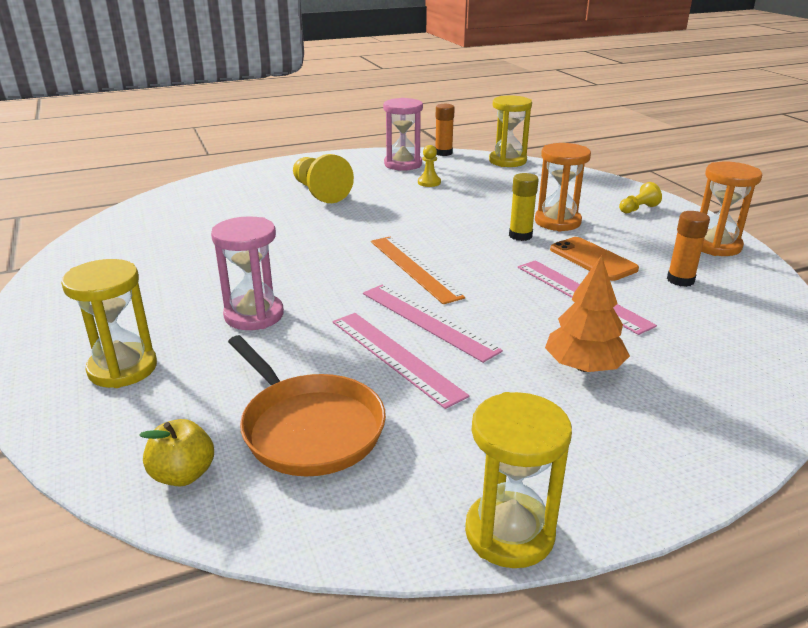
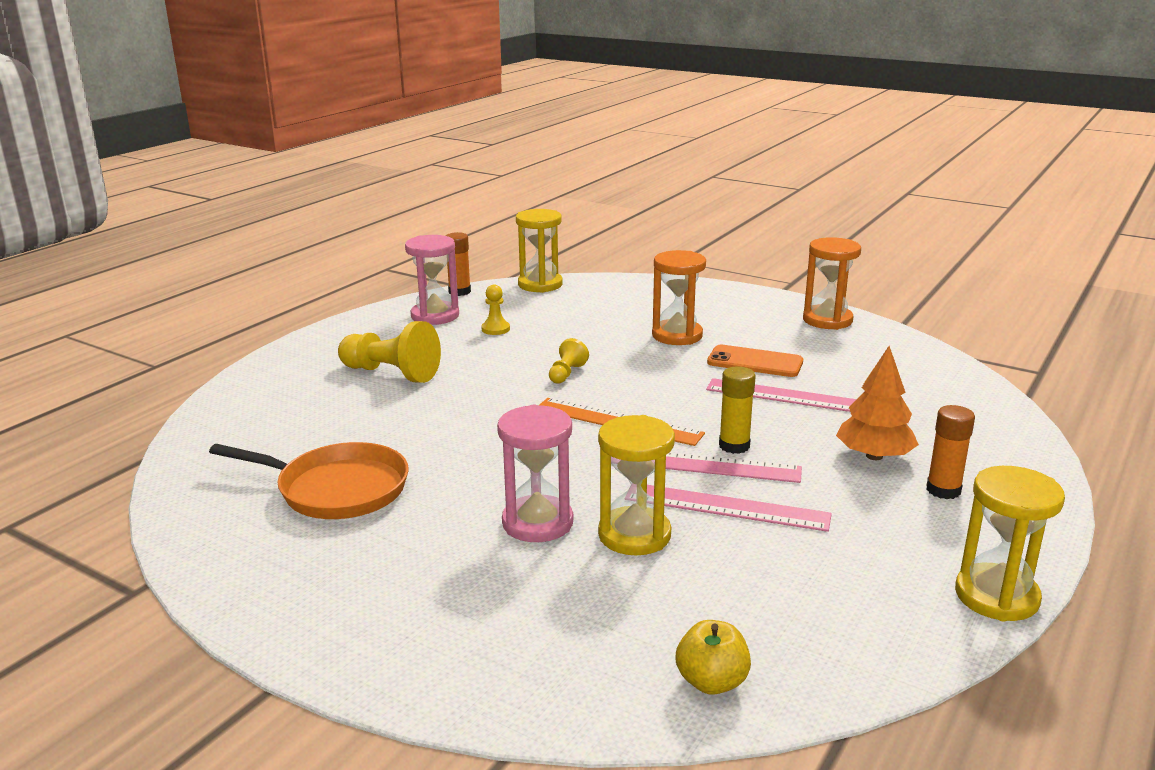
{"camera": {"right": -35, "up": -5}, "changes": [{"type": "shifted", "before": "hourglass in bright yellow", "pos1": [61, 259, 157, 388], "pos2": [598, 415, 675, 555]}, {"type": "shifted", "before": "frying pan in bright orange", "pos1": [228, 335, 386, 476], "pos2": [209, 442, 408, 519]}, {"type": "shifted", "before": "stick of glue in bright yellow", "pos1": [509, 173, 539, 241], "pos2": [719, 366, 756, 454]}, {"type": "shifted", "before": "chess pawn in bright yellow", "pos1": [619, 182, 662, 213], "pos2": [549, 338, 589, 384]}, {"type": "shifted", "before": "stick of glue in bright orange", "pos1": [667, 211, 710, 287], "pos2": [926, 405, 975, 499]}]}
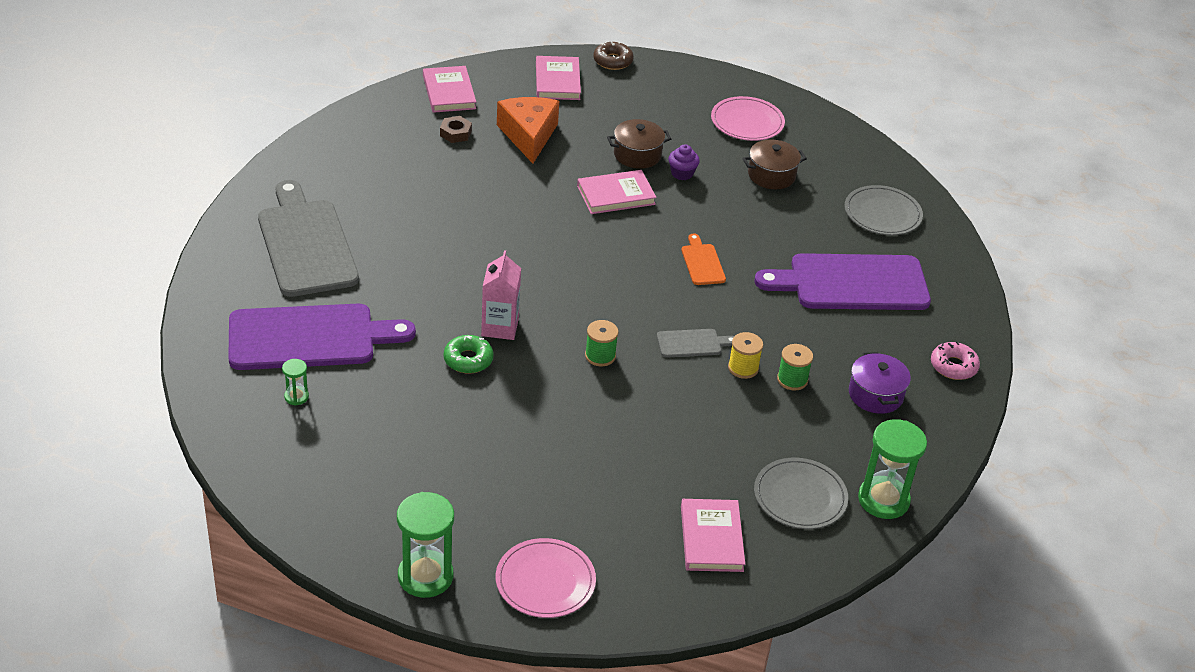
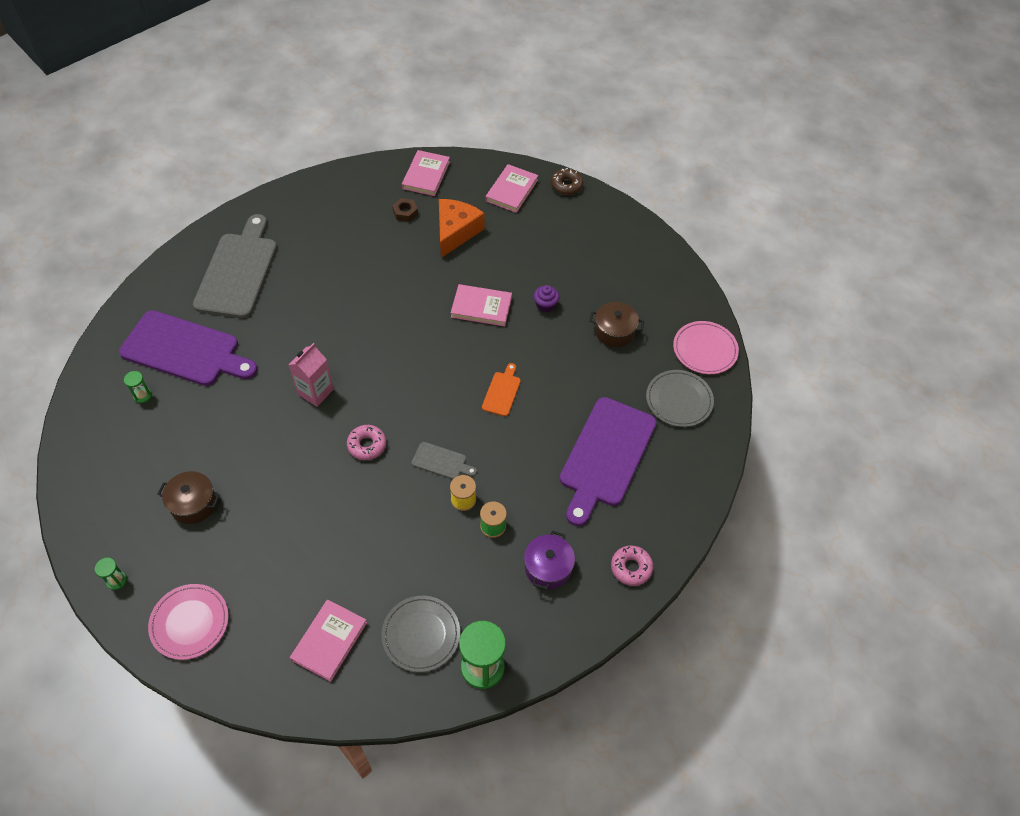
{"camera": {"right": 30, "up": 15}, "changes": [{"type": "scaled", "before": "hourglass in emerald", "pos1": [397, 492, 454, 598], "pos2": [95, 558, 127, 590], "scale": 0.48}, {"type": "gone", "before": "doughnut in emerald", "pos1": [444, 335, 493, 374]}, {"type": "swapped", "before": "bobbin in emerald", "after": "doughnut in rosy", "pos1": [585, 320, 619, 366], "pos2": [347, 425, 386, 460]}, {"type": "shifted", "before": "pot in dark brown", "pos1": [607, 119, 671, 169], "pos2": [157, 471, 220, 524]}, {"type": "shifted", "before": "plate in rosy", "pos1": [711, 96, 785, 141], "pos2": [673, 321, 739, 374]}, {"type": "rotated", "before": "chopping board in violet", "pos1": [754, 253, 931, 310], "pos2": [559, 397, 657, 526], "turn": -90}]}
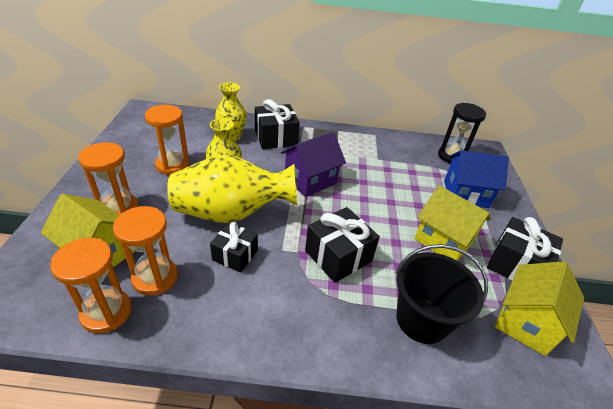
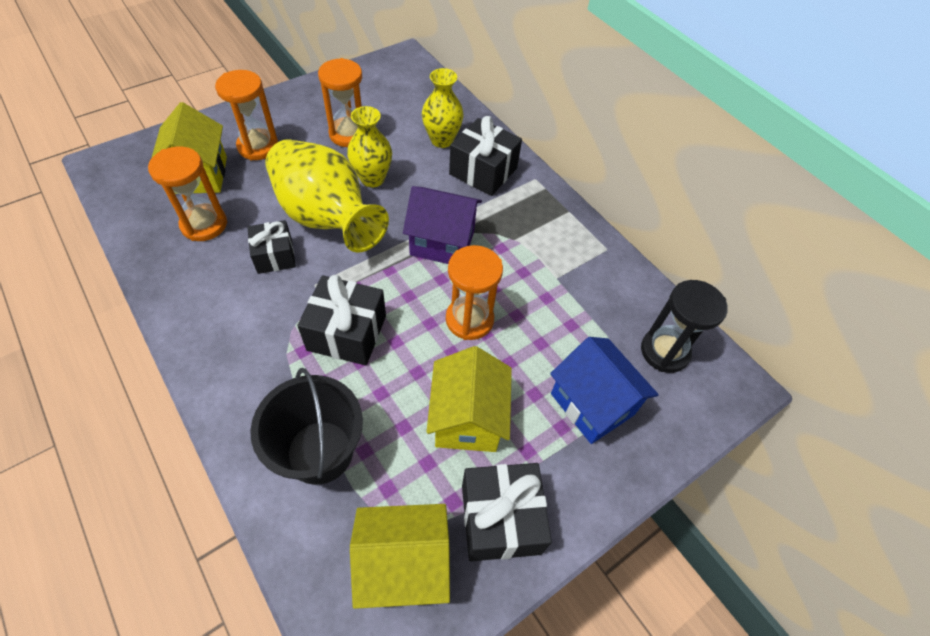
{"camera": {"right": 50, "up": 15}, "changes": [{"type": "shifted", "before": "hourglass in bright orange", "pos1": [50, 238, 132, 333], "pos2": [446, 245, 503, 340]}]}
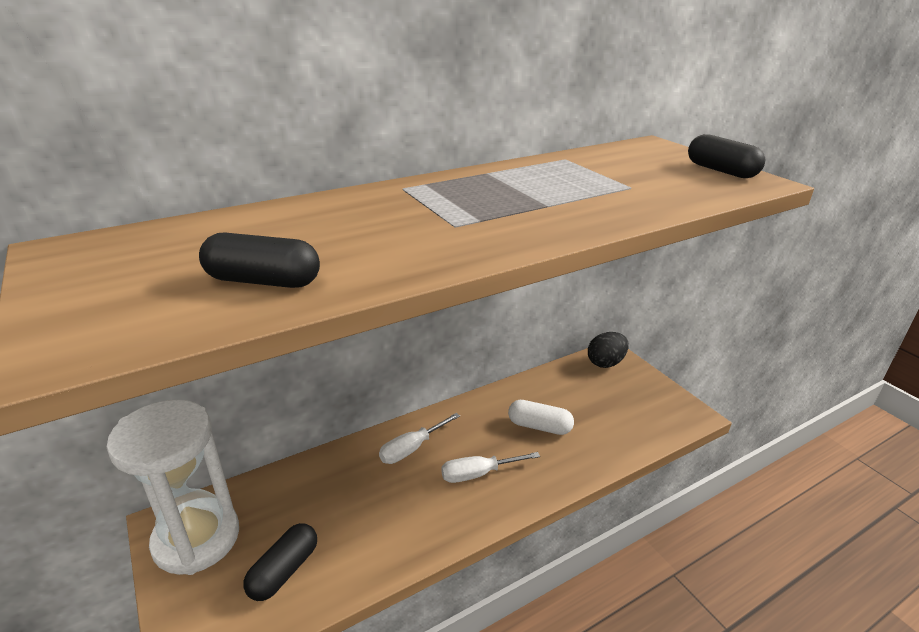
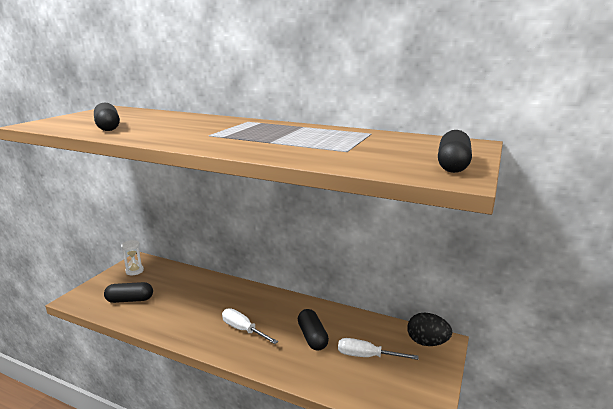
{"camera": {"right": 55, "up": -10}, "changes": [{"type": "scaled", "before": "hourglass in white", "pos1": [107, 400, 239, 575], "pos2": [121, 240, 144, 275], "scale": 0.41}, {"type": "shifted", "before": "hand screwdriver in white", "pos1": [379, 413, 460, 464], "pos2": [338, 338, 419, 360]}, {"type": "repainted", "before": "capsule in white", "after": "capsule in jet-black", "pos1": [508, 400, 574, 435], "pos2": [298, 309, 329, 351]}]}
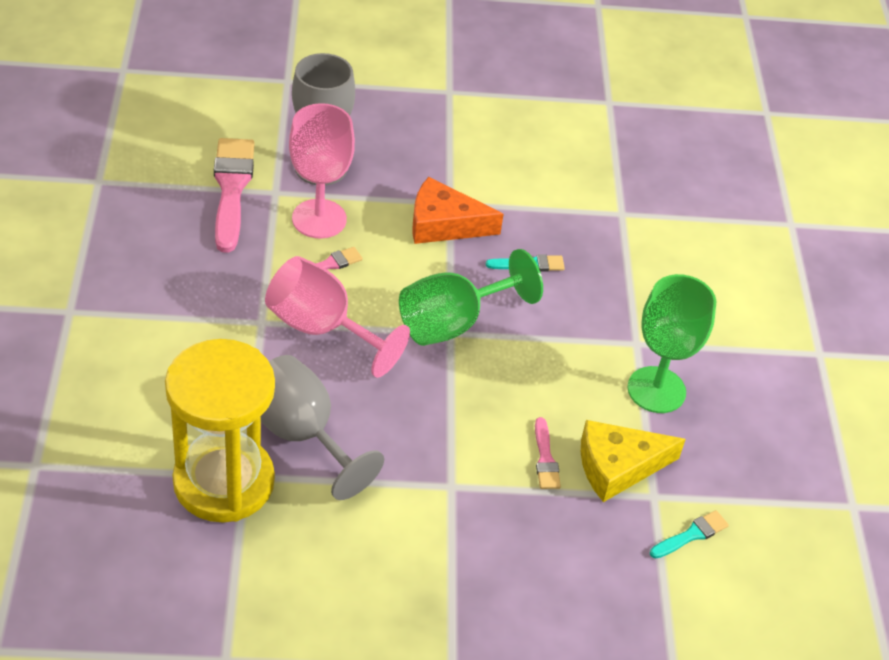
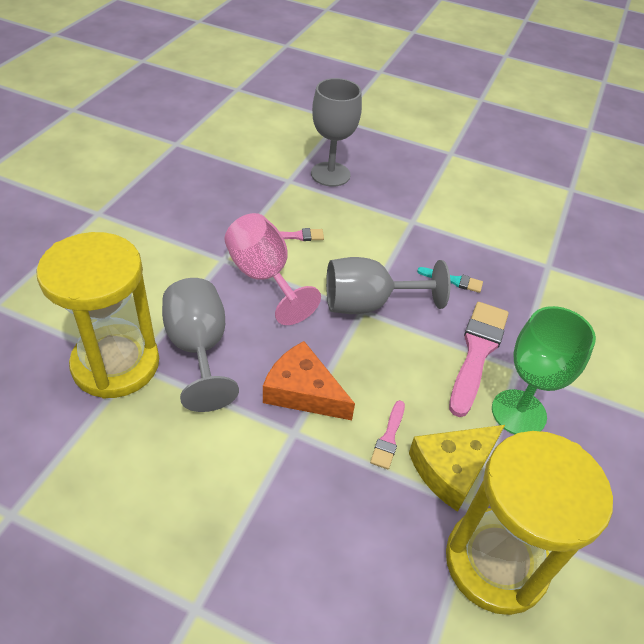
{"camera": {"right": 25, "up": 0}, "changes": [{"type": "shifted", "before": "brush in rosy", "pos1": [214, 138, 255, 253], "pos2": [449, 302, 509, 417]}, {"type": "gone", "before": "chalice in rosy", "pos1": [289, 103, 355, 239]}, {"type": "repainted", "before": "chalice in emerald", "after": "chalice in grey", "pos1": [399, 249, 543, 346], "pos2": [326, 257, 451, 314]}, {"type": "shifted", "before": "cheese wedge in bright orange", "pos1": [412, 177, 504, 244], "pos2": [263, 341, 355, 420]}, {"type": "rotated", "before": "cheese wedge in bright yellow", "pos1": [581, 420, 686, 502], "pos2": [409, 425, 505, 512], "turn": -45}, {"type": "swapped", "before": "brush in turquoise", "after": "hourglass in bright yellow", "pos1": [650, 510, 729, 559], "pos2": [446, 431, 613, 615]}]}
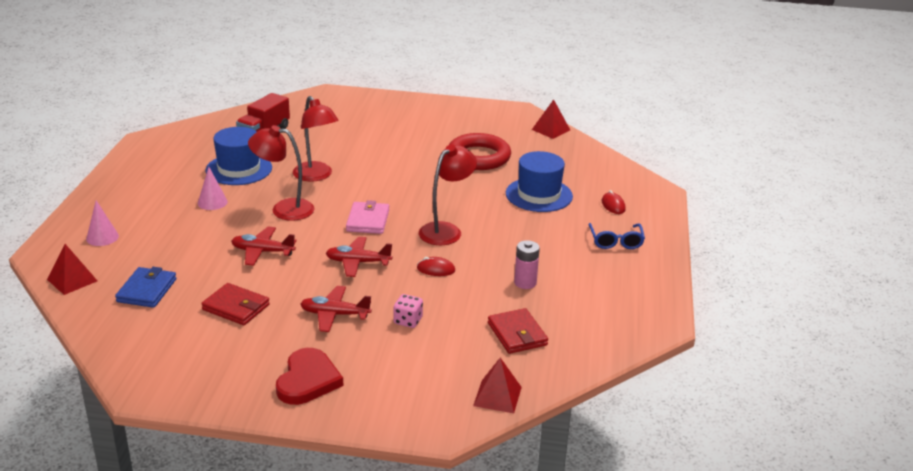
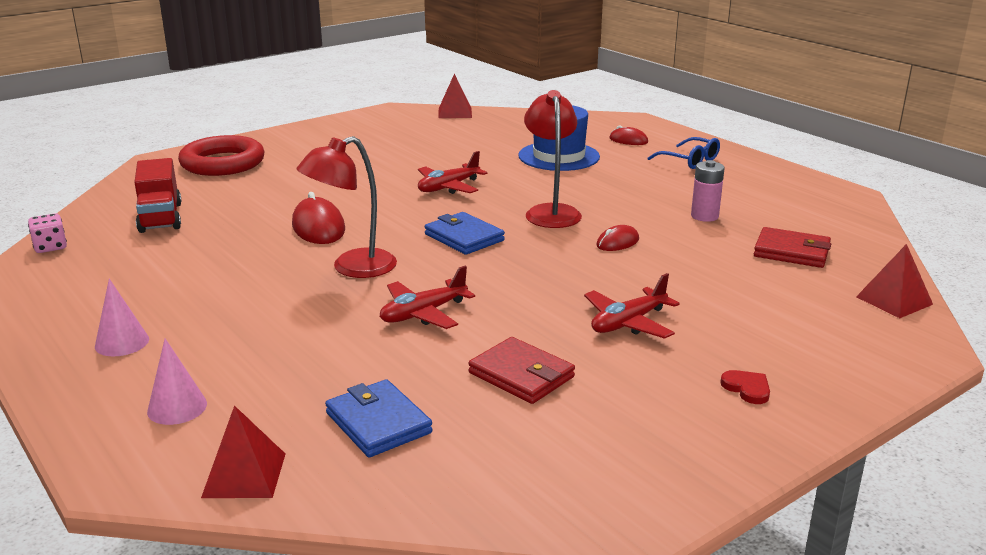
{"camera": {"right": -45, "up": -5}, "changes": [{"type": "shifted", "before": "solid cone in rosy", "pos1": [198, 167, 228, 210], "pos2": [95, 279, 149, 356]}, {"type": "rotated", "before": "billfold in crimson", "pos1": [201, 283, 270, 325], "pos2": [468, 337, 575, 404], "turn": 60}, {"type": "gone", "before": "top hat in royal blue", "pos1": [206, 127, 272, 185]}, {"type": "scaled", "before": "heart in crimson", "pos1": [276, 348, 343, 405], "pos2": [720, 370, 770, 404], "scale": 0.47}, {"type": "swapped", "before": "reading lamp in crimson", "after": "computer mouse in crimson", "pos1": [293, 96, 339, 182], "pos2": [292, 192, 345, 244]}, {"type": "shifted", "before": "toy plane in crimson", "pos1": [326, 237, 392, 277], "pos2": [418, 151, 487, 194]}, {"type": "repainted", "before": "billfold in rosy", "after": "billfold in royal blue", "pos1": [346, 200, 389, 234], "pos2": [425, 212, 505, 255]}, {"type": "shifted", "before": "dice in rosy", "pos1": [394, 294, 423, 328], "pos2": [28, 214, 67, 253]}, {"type": "shifted", "before": "hoop in crimson", "pos1": [449, 133, 511, 170], "pos2": [178, 135, 265, 176]}]}
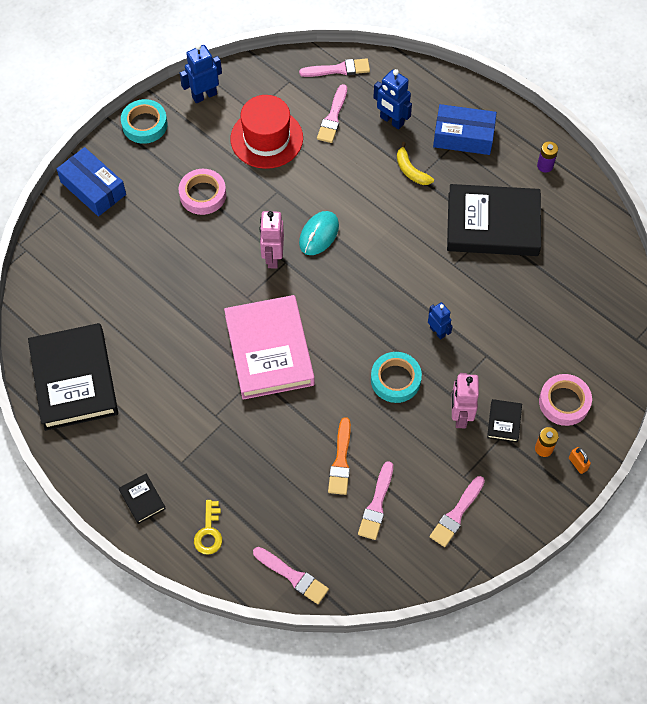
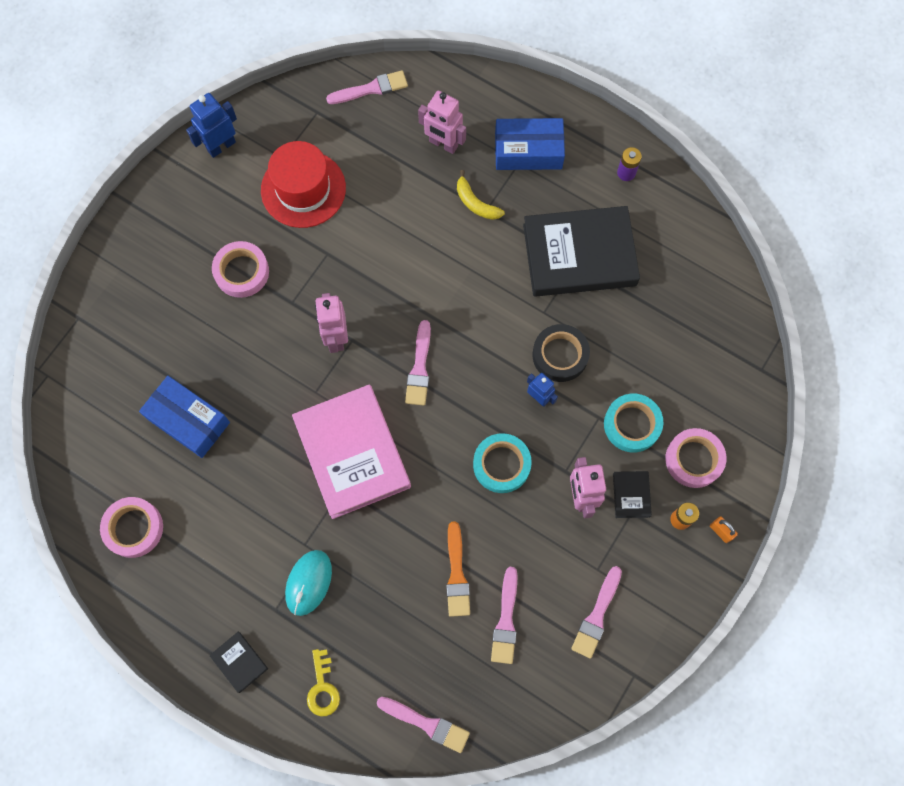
{"camera": {"right": -10, "up": 10}, "changes": [{"type": "swapped", "before": "hardcover in jet-black", "after": "sticky tape in rosy", "pos1": [28, 323, 118, 431], "pos2": [100, 497, 163, 558]}, {"type": "shifted", "before": "package in royal blue", "pos1": [57, 147, 126, 216], "pos2": [139, 376, 230, 458]}, {"type": "shifted", "before": "sticky tape in turquoise", "pos1": [121, 99, 168, 144], "pos2": [604, 393, 663, 453]}, {"type": "shifted", "before": "computer mouse in turquoise", "pos1": [299, 211, 339, 255], "pos2": [285, 550, 332, 616]}, {"type": "shifted", "before": "brush in rosy", "pos1": [317, 84, 347, 143], "pos2": [405, 320, 431, 406]}, {"type": "repainted", "before": "toy robot in royal blue", "after": "toy robot in rosy", "pos1": [373, 69, 412, 130], "pos2": [418, 91, 466, 154]}, {"type": "new", "after": "sticky tape in jet-black", "pos2": [532, 324, 590, 382]}]}
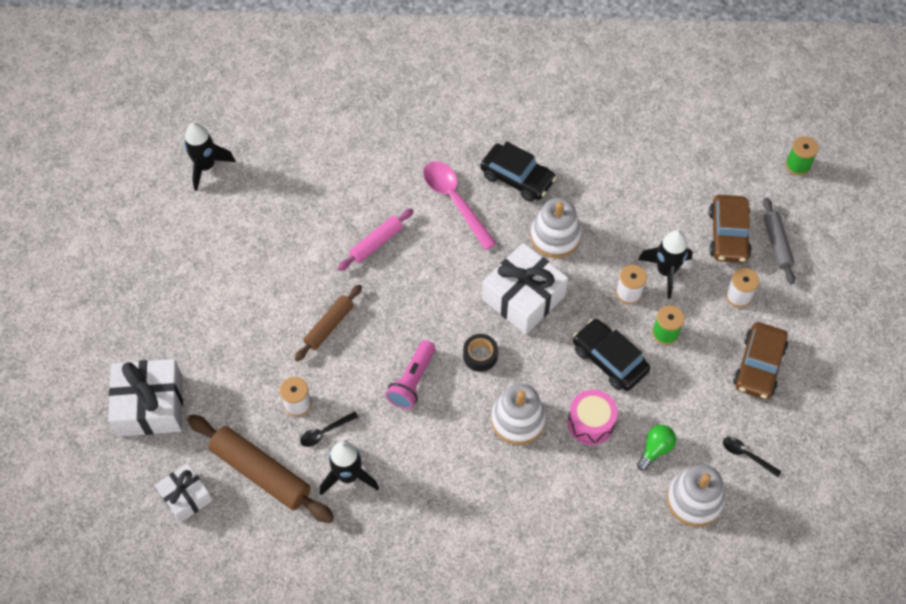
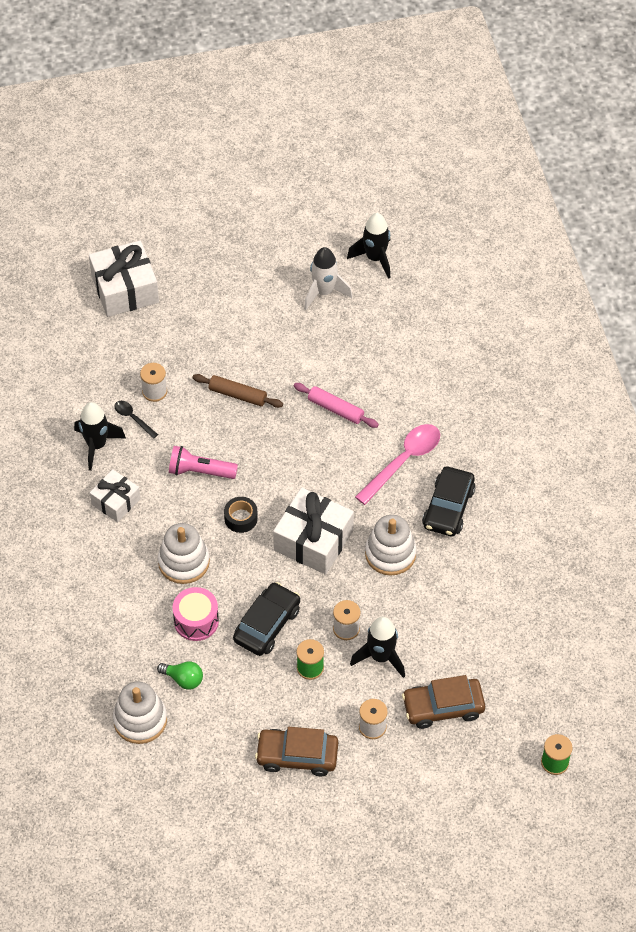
{"camera": {"right": 75, "up": -5}, "changes": [{"type": "shifted", "before": "present in white", "pos1": [155, 463, 213, 523], "pos2": [90, 469, 140, 522]}, {"type": "gone", "before": "rolling pin in dark brown", "pos1": [187, 415, 334, 523]}, {"type": "gone", "before": "tablespoon in jet-black", "pos1": [723, 437, 781, 477]}, {"type": "gone", "before": "rolling pin in grey", "pos1": [763, 198, 795, 284]}, {"type": "new", "after": "rocket in white", "pos2": [304, 247, 353, 310]}]}
